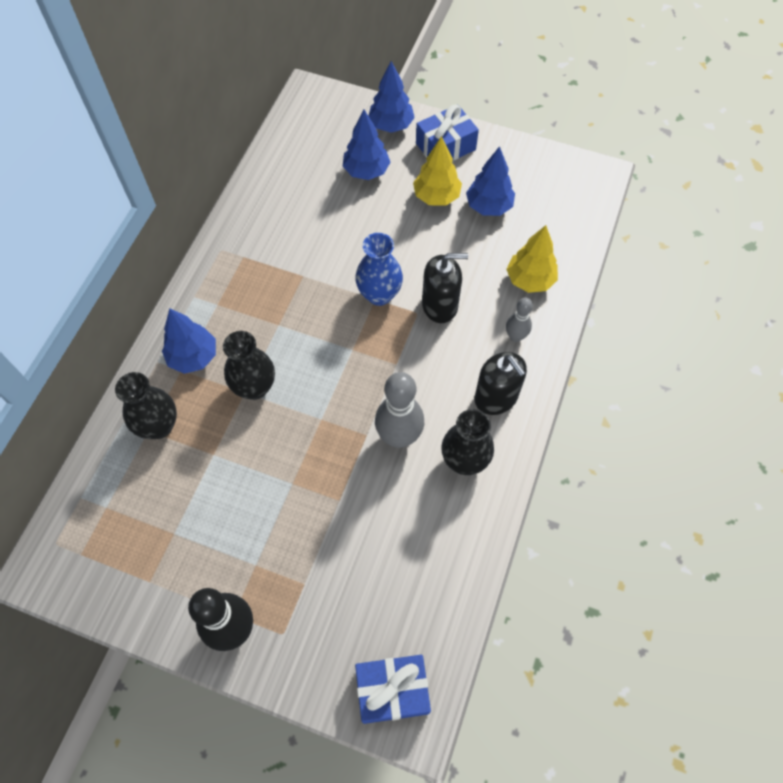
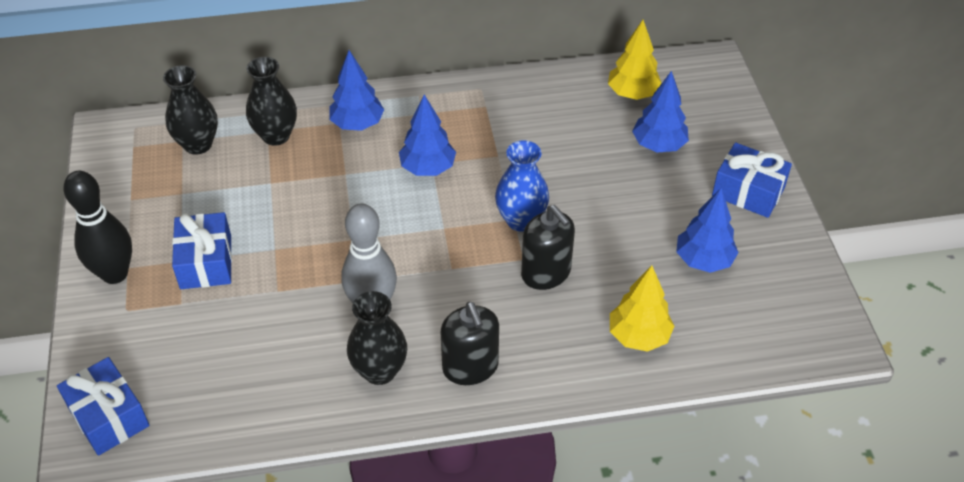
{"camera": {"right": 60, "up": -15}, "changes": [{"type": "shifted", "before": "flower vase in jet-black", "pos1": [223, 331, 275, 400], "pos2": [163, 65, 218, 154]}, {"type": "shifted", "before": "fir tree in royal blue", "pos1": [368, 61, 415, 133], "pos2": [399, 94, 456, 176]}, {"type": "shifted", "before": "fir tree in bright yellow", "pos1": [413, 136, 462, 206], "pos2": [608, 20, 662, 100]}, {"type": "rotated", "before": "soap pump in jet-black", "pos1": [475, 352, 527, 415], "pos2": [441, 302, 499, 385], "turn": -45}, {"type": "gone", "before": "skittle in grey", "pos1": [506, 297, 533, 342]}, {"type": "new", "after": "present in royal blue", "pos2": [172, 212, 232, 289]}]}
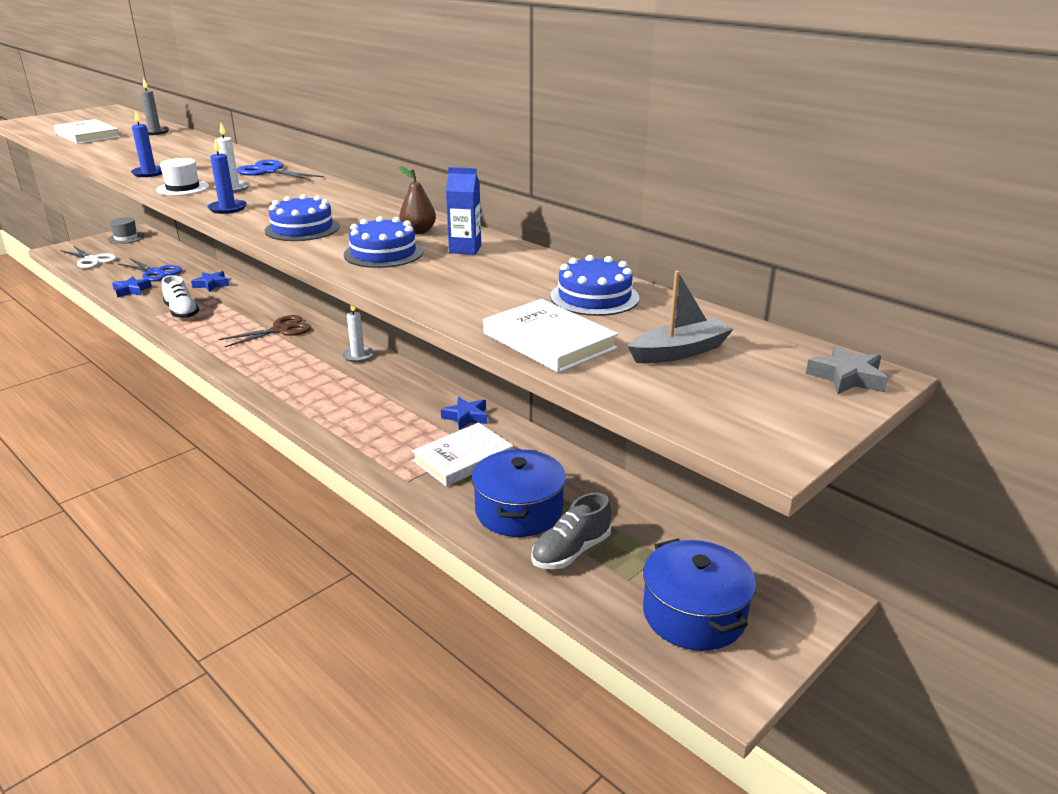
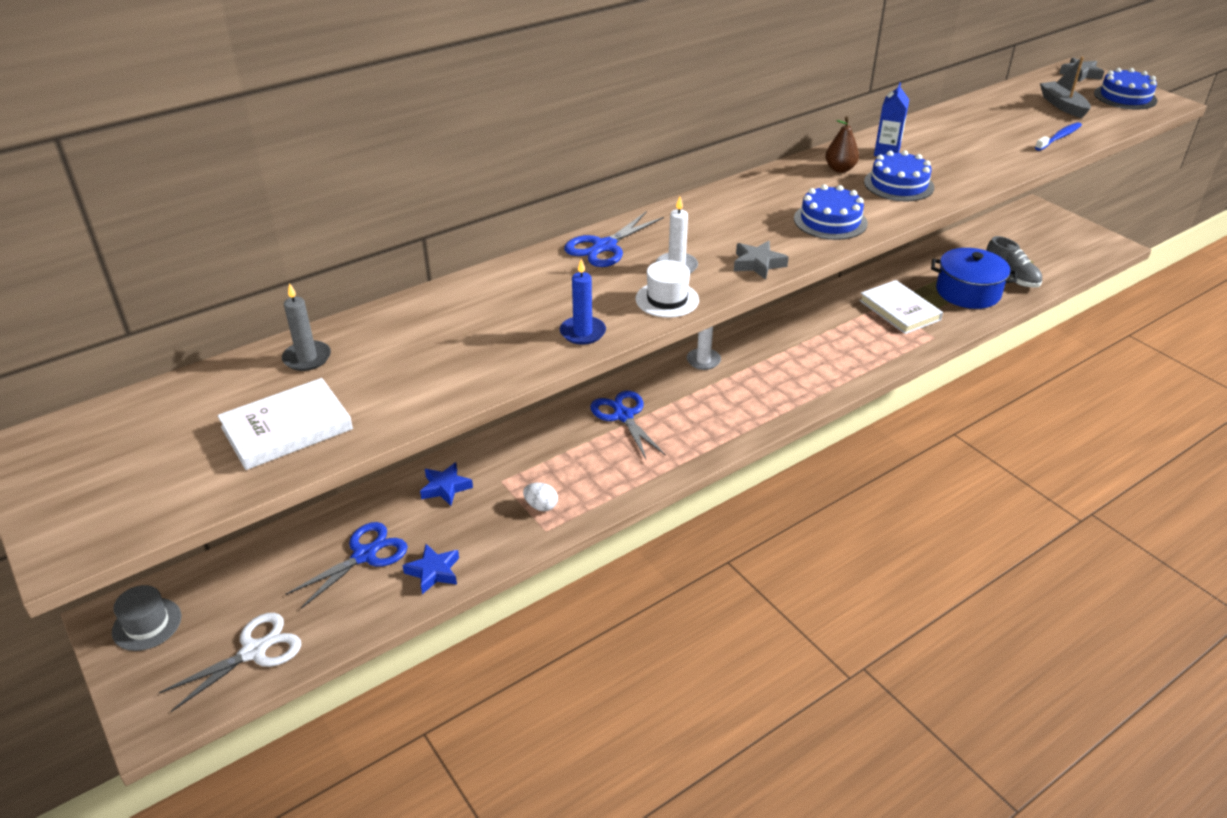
{"camera": {"right": -80, "up": 10}, "changes": [{"type": "swapped", "before": "shoe in white", "after": "egg in white", "pos1": [162, 275, 199, 319], "pos2": [523, 483, 558, 511]}, {"type": "swapped", "before": "wax candle in royal blue", "after": "star shape in grey", "pos1": [208, 138, 247, 214], "pos2": [734, 241, 789, 280]}, {"type": "repainted", "before": "scissors in dark brown", "after": "scissors in royal blue", "pos1": [219, 315, 311, 347], "pos2": [590, 391, 666, 461]}, {"type": "gone", "before": "star shape in royal blue", "pos1": [441, 397, 487, 430]}, {"type": "swapped", "before": "hardcover in white", "after": "tooth brush in royal blue", "pos1": [483, 299, 618, 373], "pos2": [1035, 122, 1082, 151]}, {"type": "shifted", "before": "layer cake in royal blue", "pos1": [550, 255, 639, 316], "pos2": [1094, 68, 1157, 110]}, {"type": "gone", "before": "pot in royal blue", "pos1": [643, 538, 756, 651]}]}
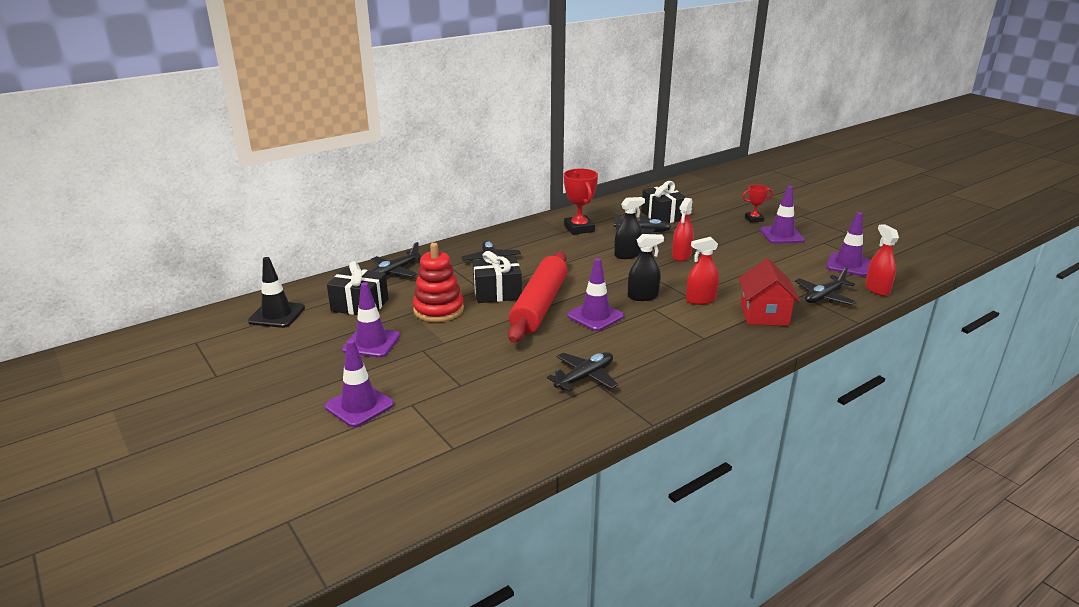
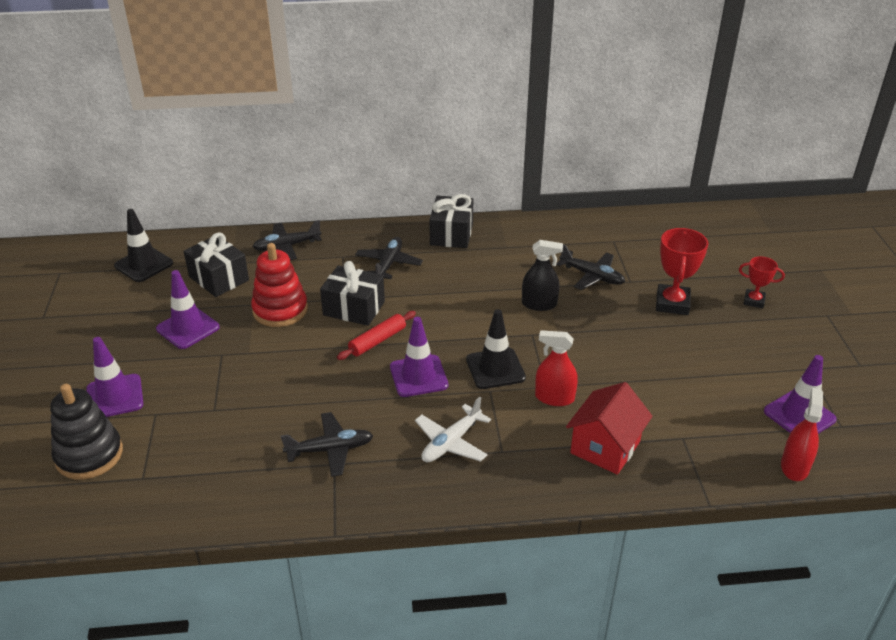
{"camera": {"right": 30, "up": 10}, "changes": [{"type": "scaled", "before": "rolling pin in crimson", "pos1": [508, 251, 568, 343], "pos2": [337, 311, 416, 360], "scale": 0.48}, {"type": "shifted", "before": "prize cup in crimson", "pos1": [564, 169, 598, 235], "pos2": [656, 228, 709, 315]}, {"type": "swapped", "before": "spray bottle in jet-black", "after": "safety cone in jet-black", "pos1": [628, 234, 664, 301], "pos2": [466, 309, 526, 389]}, {"type": "shifted", "before": "present in jet-black", "pos1": [641, 181, 687, 223], "pos2": [429, 194, 473, 248]}, {"type": "gone", "before": "spray bottle in crimson", "pos1": [672, 198, 694, 261]}, {"type": "gone", "before": "safety cone in violet", "pos1": [760, 186, 805, 244]}, {"type": "gone", "before": "toy plane in jet-black", "pos1": [795, 267, 856, 305]}, {"type": "new", "after": "stacking rings in jet-black", "pos2": [50, 384, 123, 480]}, {"type": "new", "after": "toy plane in white", "pos2": [415, 397, 491, 462]}]}
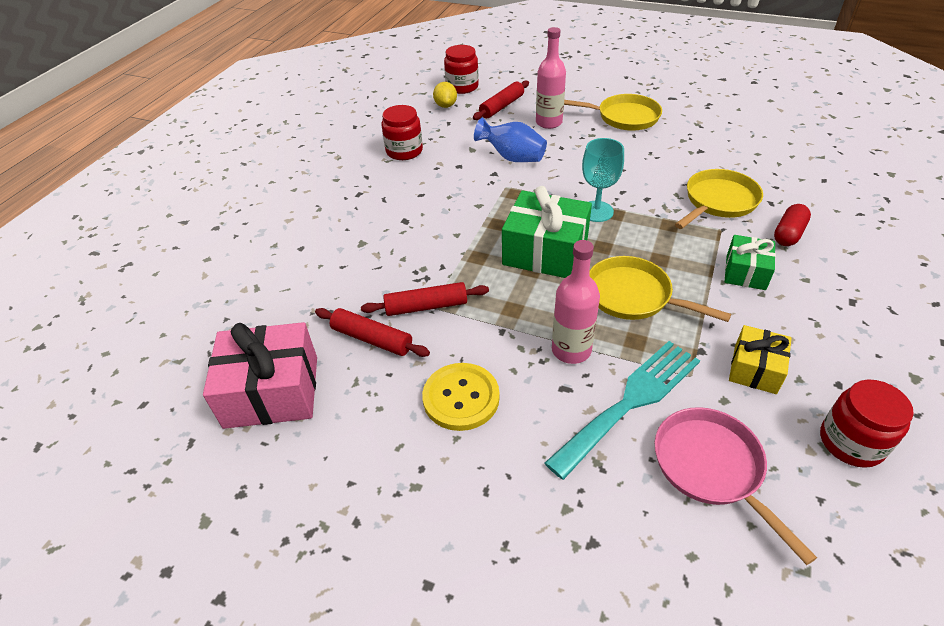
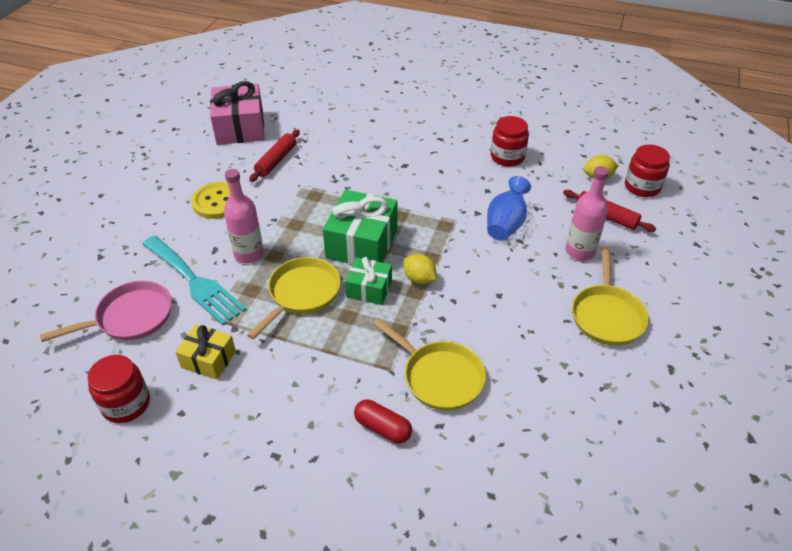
{"camera": {"right": 85, "up": 0}, "changes": [{"type": "gone", "before": "rolling pin in crimson", "pos1": [361, 282, 489, 316]}, {"type": "swapped", "before": "chalice in turquoise", "after": "toy lemon in bright yellow", "pos1": [582, 138, 624, 222], "pos2": [404, 254, 437, 284]}, {"type": "shifted", "before": "present in emerald", "pos1": [725, 235, 776, 290], "pos2": [345, 257, 392, 305]}]}
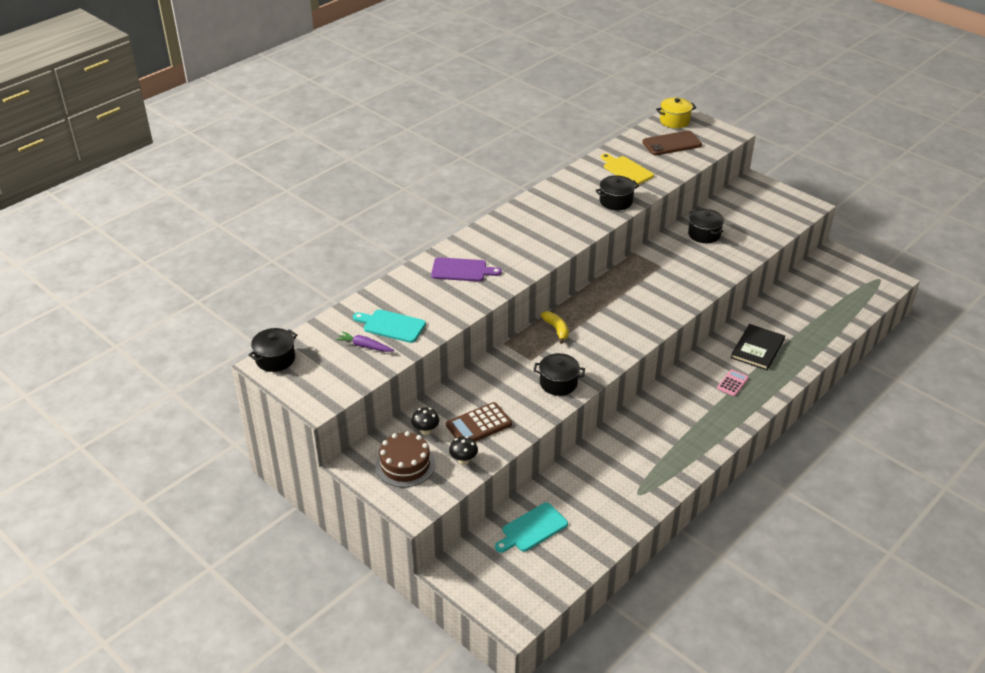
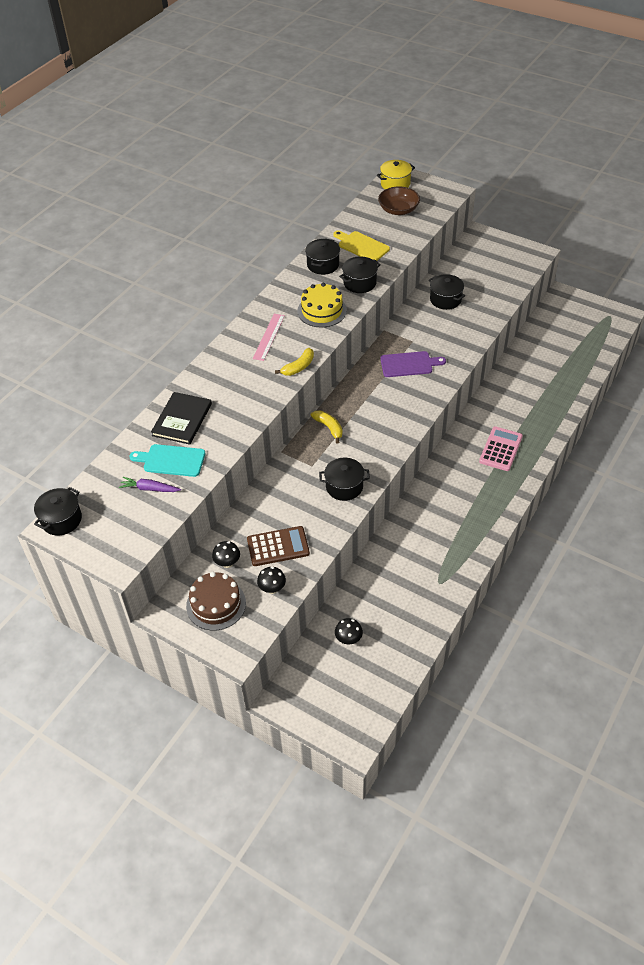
{"camera": {"right": -10, "up": 10}, "changes": [{"type": "shifted", "before": "chopping board in violet", "pos1": [431, 257, 502, 282], "pos2": [380, 351, 446, 377]}, {"type": "rotated", "before": "adding machine in dark brown", "pos1": [446, 402, 512, 442], "pos2": [247, 526, 310, 566], "turn": -150}, {"type": "swapped", "before": "chopping board in turquoise", "after": "mushroom in jet-black", "pos1": [495, 503, 568, 553], "pos2": [335, 618, 363, 645]}, {"type": "swapped", "before": "smartphone in dark brown", "after": "serving bowl in dark brown", "pos1": [642, 131, 702, 155], "pos2": [378, 186, 420, 215]}, {"type": "scaled", "before": "adding machine in rosy", "pos1": [717, 370, 749, 396], "pos2": [479, 426, 523, 471], "scale": 1.61}, {"type": "shifted", "before": "hardcover in jet-black", "pos1": [731, 324, 785, 370], "pos2": [151, 392, 212, 445]}, {"type": "new", "after": "straightedge in rosy", "pos2": [253, 314, 285, 361]}, {"type": "new", "after": "toy banana in bright yellow", "pos2": [275, 348, 314, 376]}, {"type": "new", "after": "layer cake in bright yellow", "pos2": [297, 283, 347, 328]}, {"type": "new", "after": "pot in jet-black", "pos2": [305, 238, 340, 275]}]}
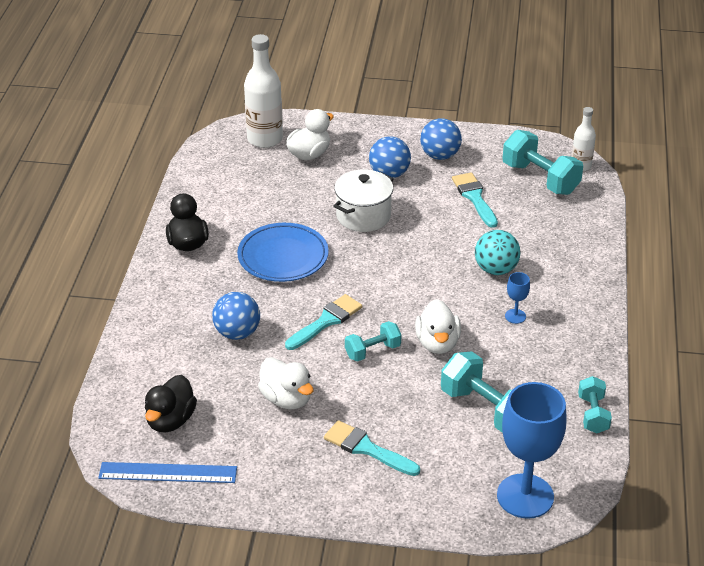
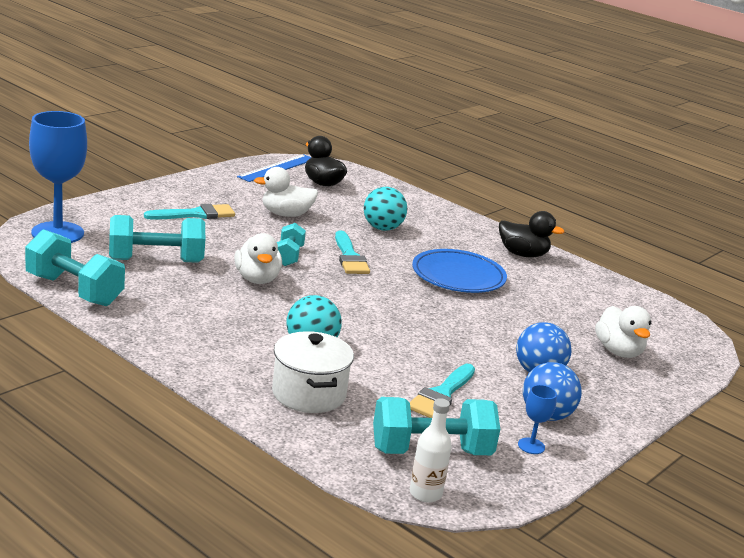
{"camera": {"right": 120, "up": -15}, "changes": [{"type": "repainted", "before": "sphere in royal blue", "after": "sphere in turquoise", "pos1": [212, 292, 260, 340], "pos2": [364, 187, 407, 231]}, {"type": "gone", "before": "bottle in white", "pos1": [244, 34, 283, 148]}, {"type": "shifted", "before": "pot in white", "pos1": [333, 170, 393, 232], "pos2": [272, 331, 354, 413]}, {"type": "rotated", "before": "toy duck in white", "pos1": [415, 299, 461, 354], "pos2": [234, 233, 282, 284], "turn": -135}, {"type": "rotated", "before": "brush in turquoise", "pos1": [452, 172, 498, 228], "pos2": [410, 364, 475, 418], "turn": 105}, {"type": "shifted", "before": "chalice in royal blue", "pos1": [505, 272, 530, 324], "pos2": [518, 385, 557, 454]}, {"type": "scaled", "before": "free weight in turquoise", "pos1": [578, 376, 612, 433], "pos2": [25, 229, 125, 306], "scale": 1.7}]}
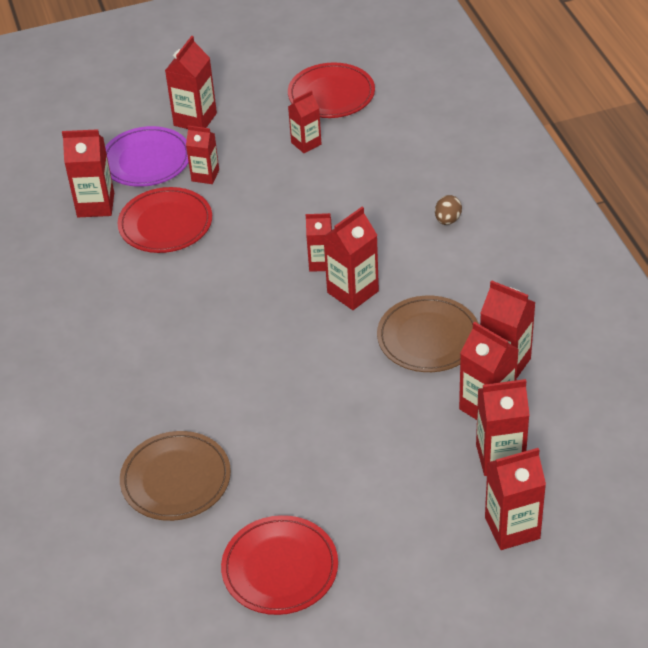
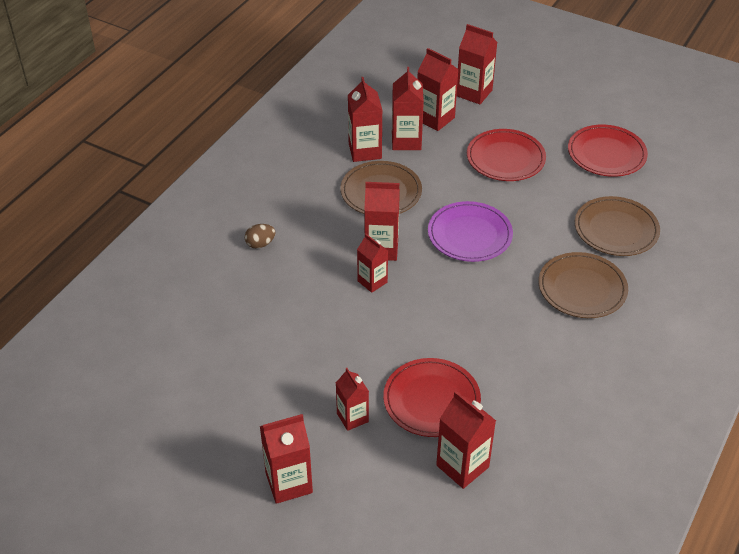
{"camera": {"right": -135, "up": 0}, "changes": [{"type": "shifted", "before": "plate in violet", "pos1": [105, 126, 189, 187], "pos2": [428, 201, 513, 262]}, {"type": "shifted", "before": "plate in crimson", "pos1": [288, 63, 375, 118], "pos2": [467, 129, 546, 181]}, {"type": "gone", "before": "juice carton in crimson", "pos1": [288, 90, 321, 153]}, {"type": "new", "after": "plate in dark brown", "pos2": [538, 252, 628, 318]}]}
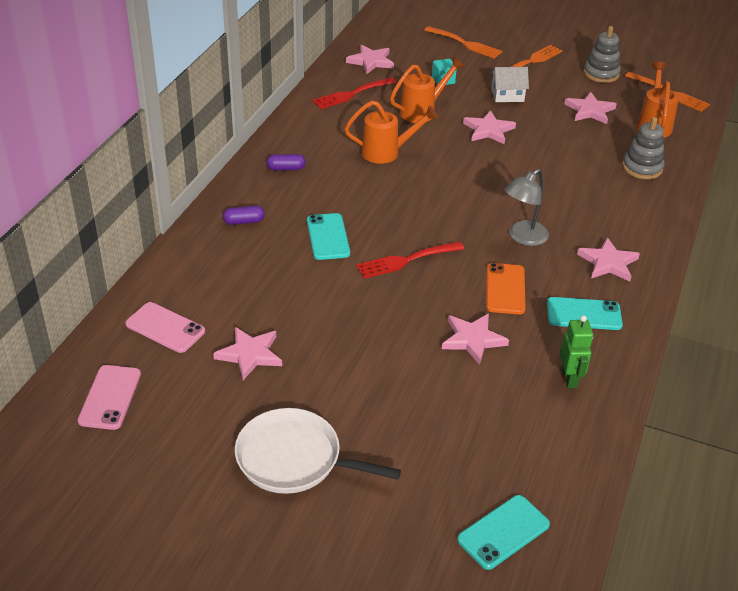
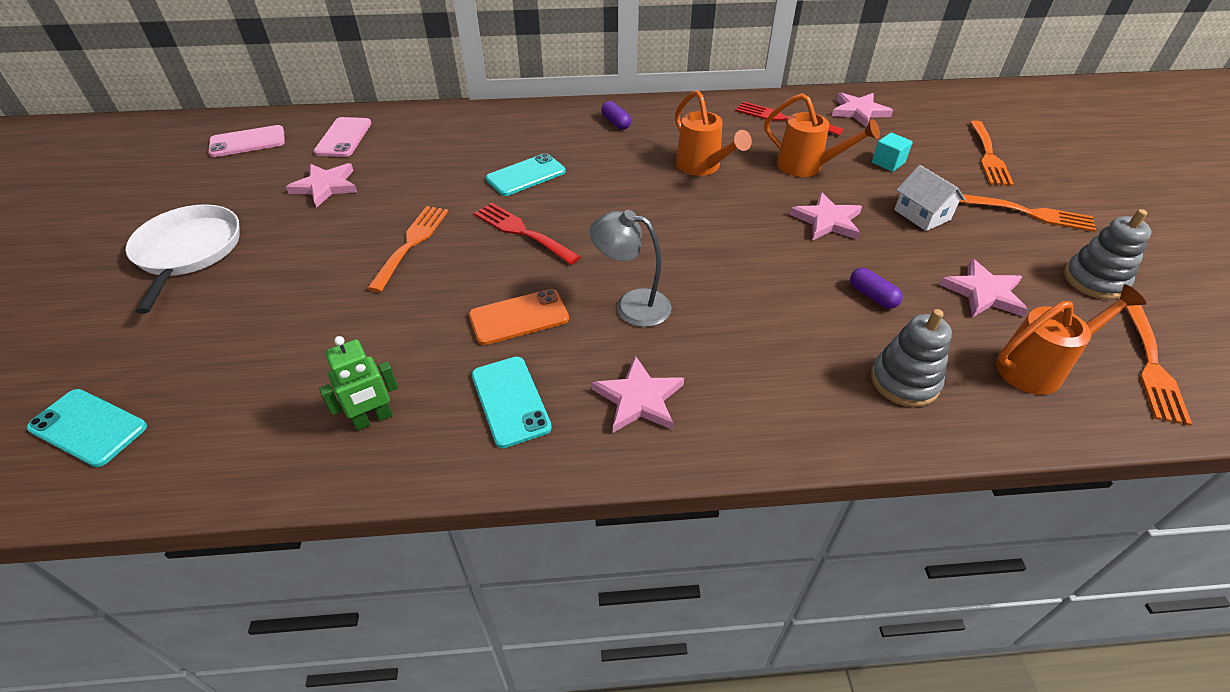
{"camera": {"right": 65, "up": 5}, "changes": [{"type": "shifted", "before": "capsule in violet", "pos1": [223, 205, 265, 225], "pos2": [850, 268, 903, 309]}, {"type": "gone", "before": "star shape in rosy", "pos1": [442, 314, 509, 365]}, {"type": "new", "after": "dinner fork in bright orange", "pos2": [367, 206, 448, 292]}]}
